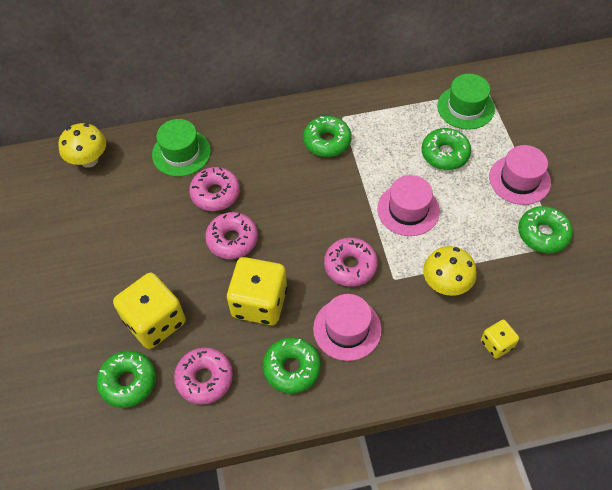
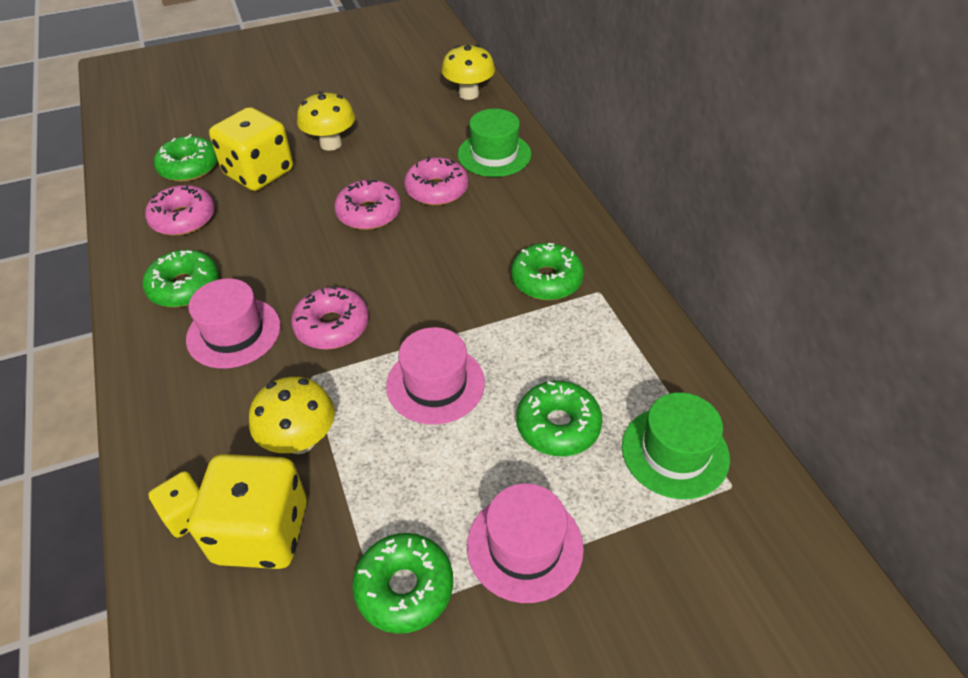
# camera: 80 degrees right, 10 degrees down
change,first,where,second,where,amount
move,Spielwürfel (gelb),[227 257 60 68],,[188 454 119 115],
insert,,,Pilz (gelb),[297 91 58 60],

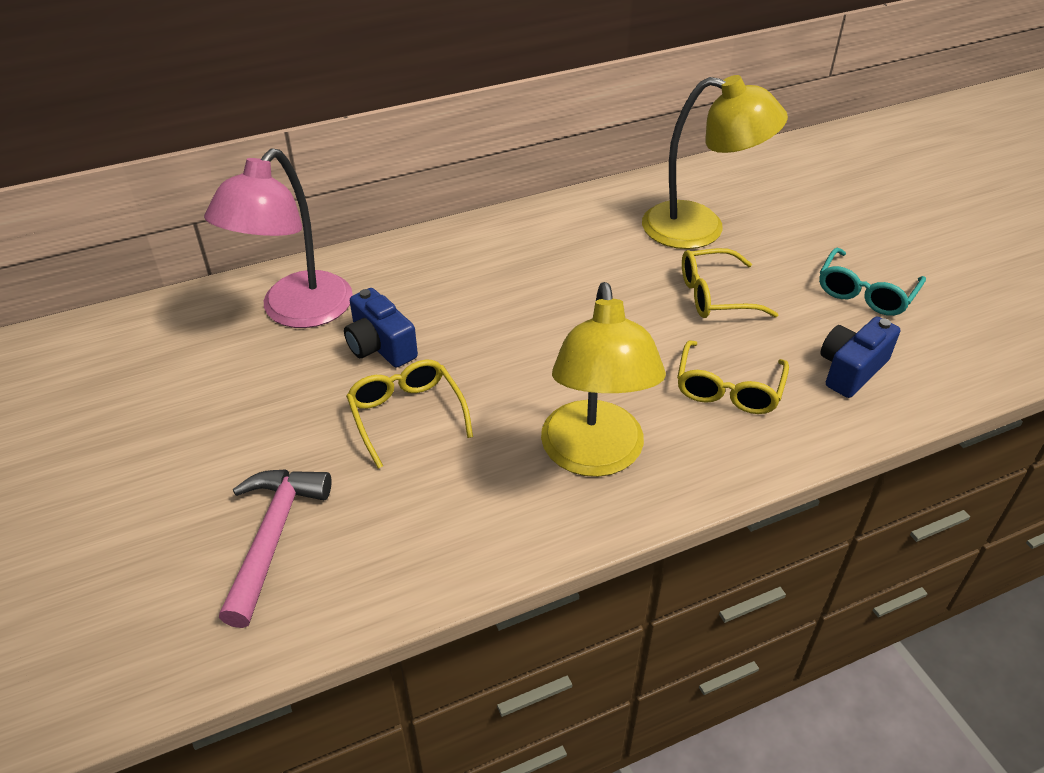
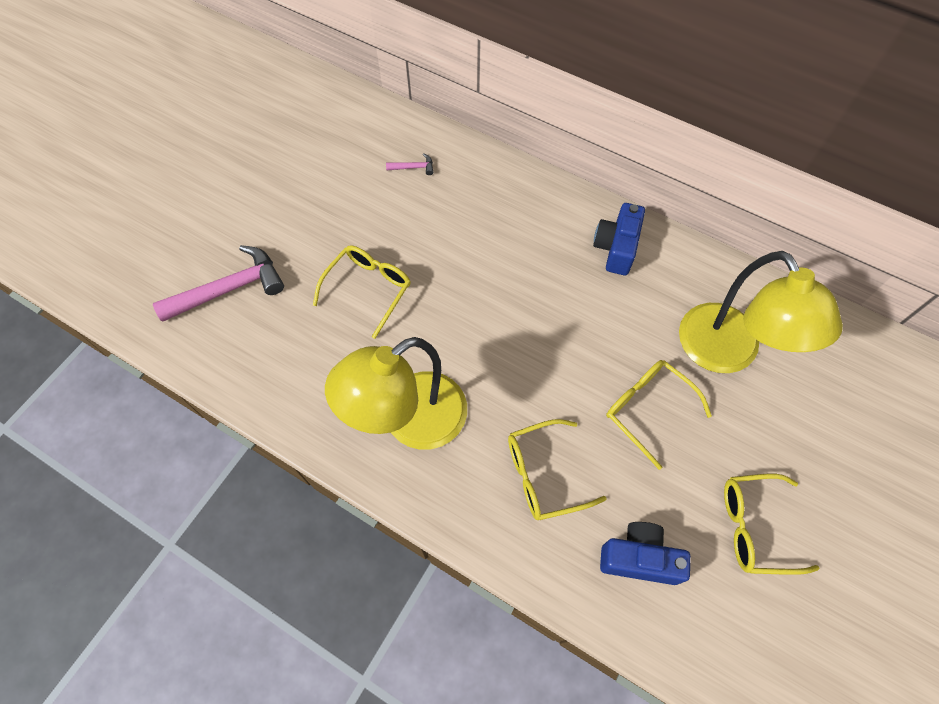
# camera: 55 degrees right, 20 degrees up
change,first,where,second,where,amount
replace,Lampe (rosa),[204 148 149 180],Hammer (rosa),[386 153 47 22],
move,Kamera (blau),[344 288 74 80],,[593 203 52 72],
recolor,Brille (türkis),[819 248 107 68],Brille (gelb),[724 474 96 101],

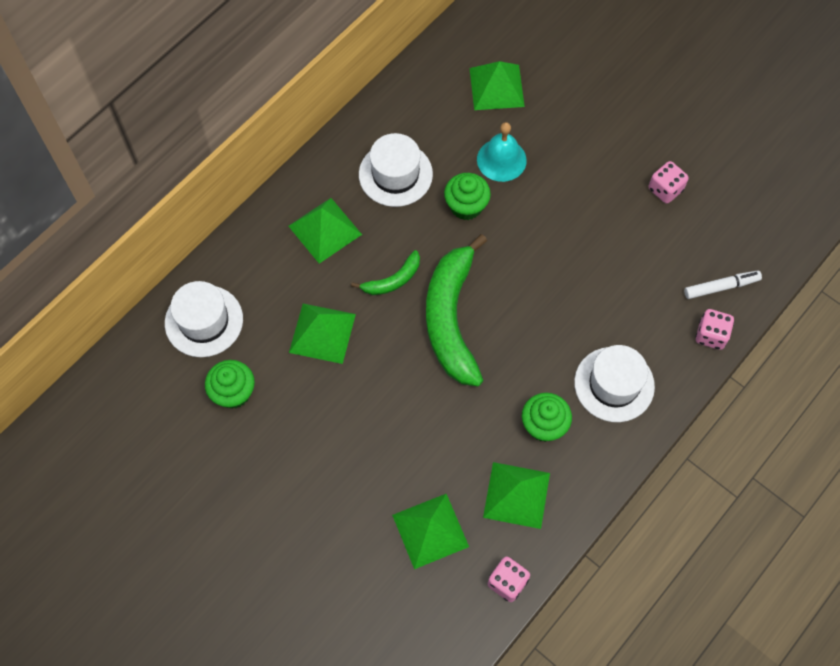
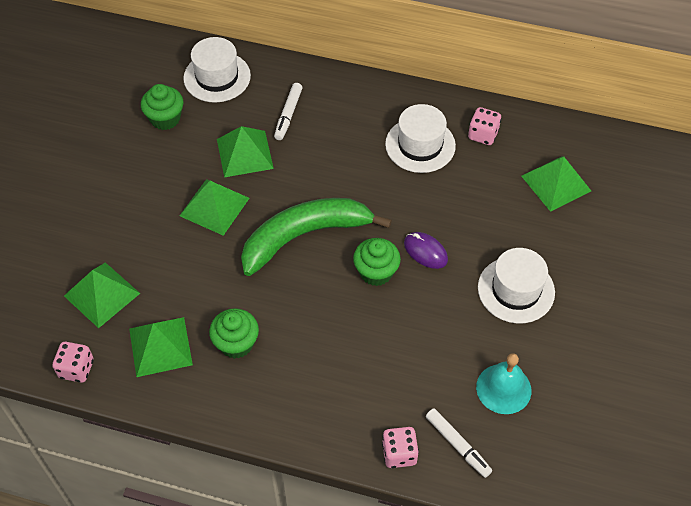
# camera: 65 degrees right, 10 degrees down
change,first,where,second,where,amount
move,Pyramide (grün),[289 198 73 65],,[180 179 69 57],
delete,Banane (grün),[351 250 69 45],,,
move,Muffin (grün),[444 173 47 47],,[353 238 48 48],
move,Glocke (türkis),[477 122 50 60],,[476 353 55 61],
move,Hut (weiß),[574 345 81 77],,[478 248 77 75],
move,Spielwürfel (rosa),[649 161 40 43],,[468 107 33 38],
insert,,,Filzstift (weiß),[274 83 28 57],
insert,,,Computermaus (lila),[404 232 44 37],

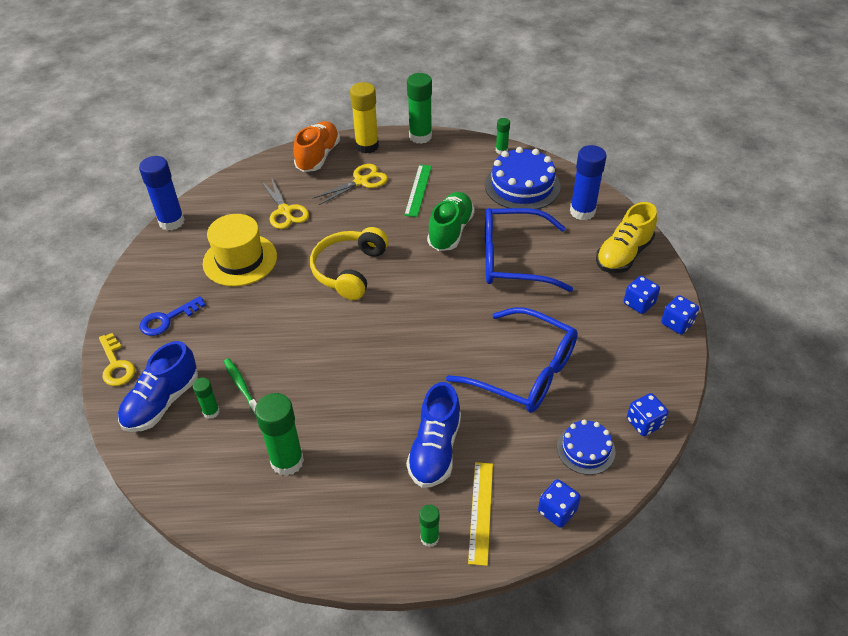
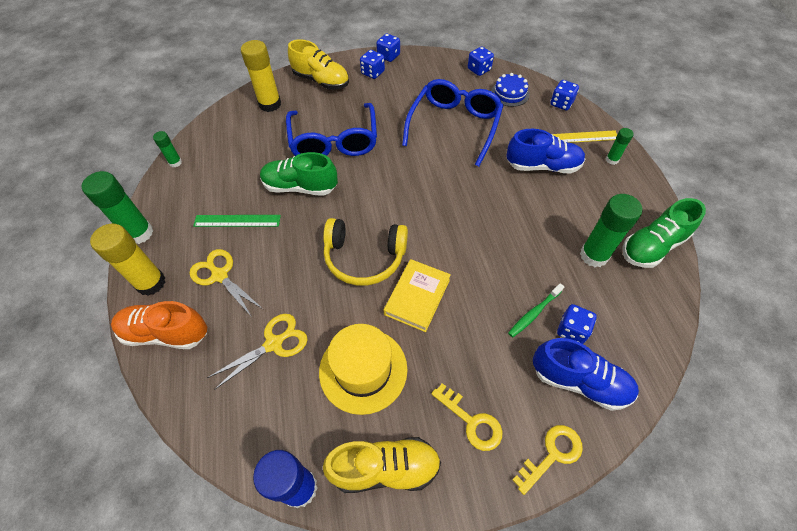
# camera: 100 degrees left, 10 degrees up
change,first,where,second,where,amount
recolor,Schlüssel (blau),[140 296 66 40],Schlüssel (gelb),[431 383 71 68],
replace,Klebestift (grün),[193 378 27 41],Spielwürfel (blau),[557 304 40 40],
delete,Kuchen (blau),[485 147 75 62],,,
recolor,Klebestift (blau),[570 145 37 75],Klebestift (gelb),[241 40 40 72],
insert,,,Schuh (gelb),[323 437 118 56],
insert,,,Buch (gelb),[384 259 67 73],
insert,,,Schuh (grün),[623 198 83 70],

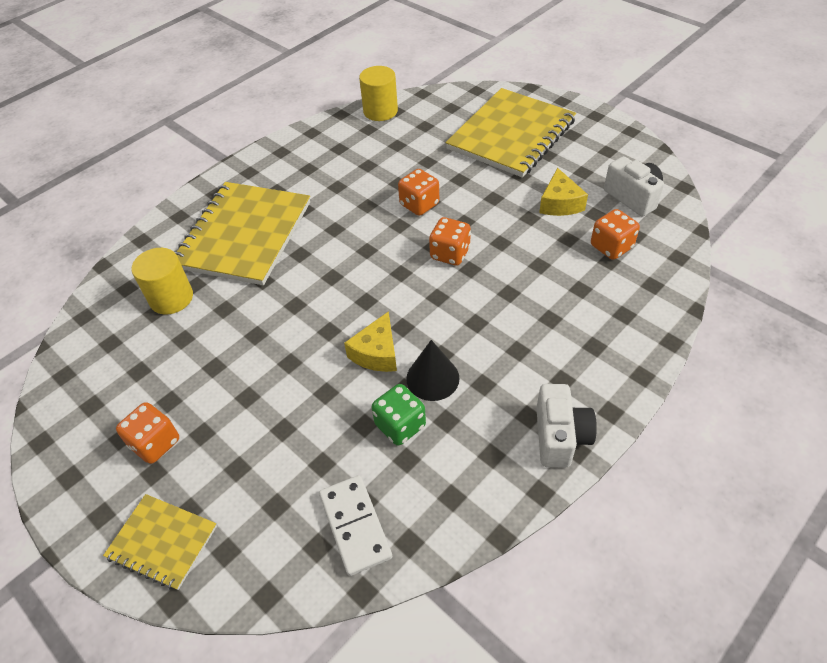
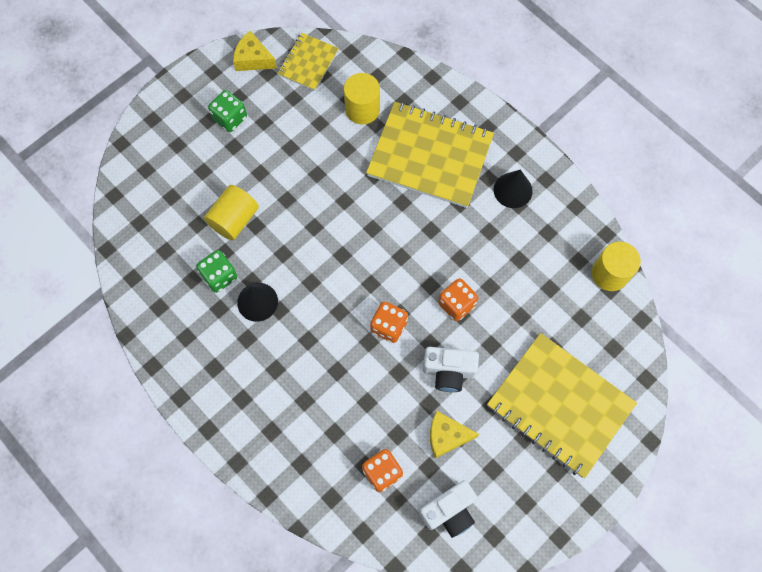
# camera: 90 degrees right, 20 degrees up
change,first,where,second,where,amount
move,Notizbuch (gelb),[103 494 114 96],,[277 33 62 58],
recolor,Spielwürfel (orange),[116 402 63 62],Spielwürfel (grün),[208 90 39 42],
delete,Dominostein (weiß),[319 475 73 101],,,
move,Käse (gelb),[344 311 53 61],,[233 31 44 40],
move,Kamera (weiß),[536 384 61 84],,[423 347 56 45],
insert,,,Vollzylinder (gelb),[204 185 55 55],
insert,,,Kegel (schwarz),[494 170 39 38],

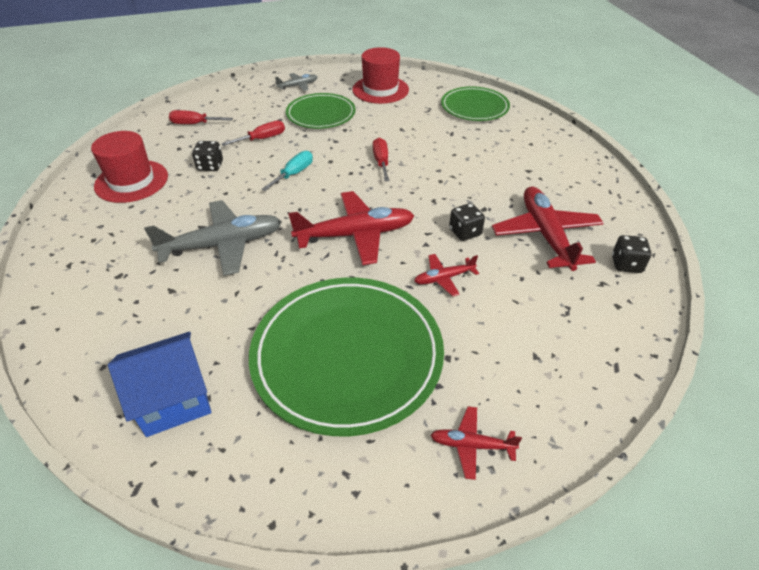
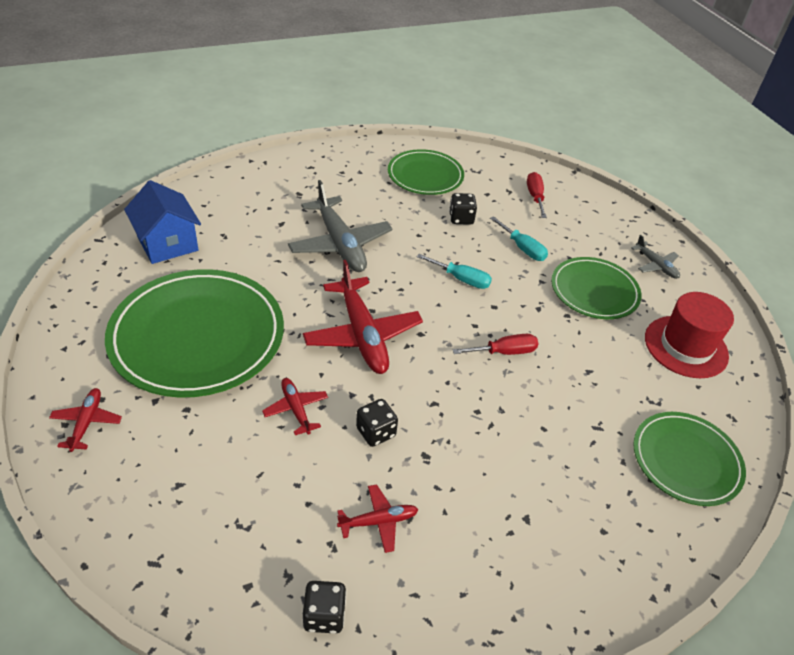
# camera: 80 degrees right, 0 degrees up
change,first,where,second,where,amount
replace,Hut (rot),[91 131 77 72],Teller (grün),[388 149 76 46],
recolor,Schraubenzieher (rot),[221 121 64 25],Schraubenzieher (türkis),[490 216 58 45],
resize,Flugzeug (rot),[492 186 112 85],,[337 484 81 69],x0.50

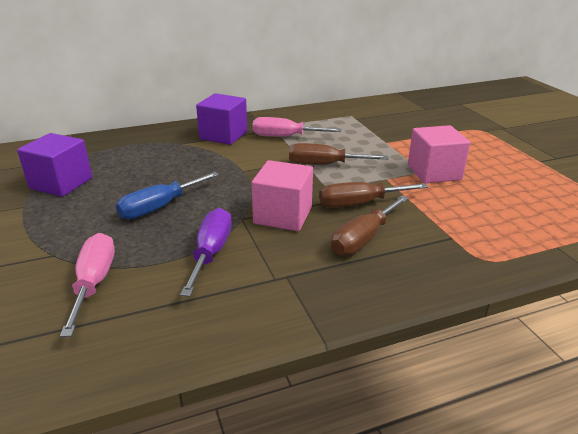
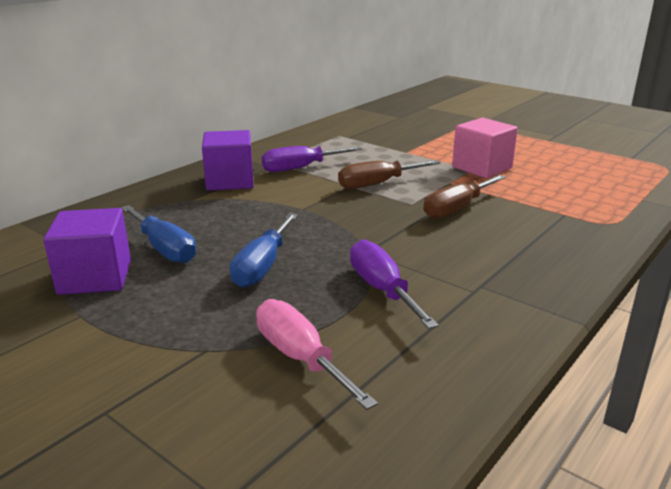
# camera: 30 degrees left, 5 degrees down
change,first,where,second,where,amount
recolor,Schraubenzieher (rosa),[252 117 90 20],Schraubenzieher (lila),[262 146 101 26],
delete,Kubus (rosa),[252 160 61 71],,,
delete,Schraubenzieher (braun),[331 195 78 60],,,
insert,,,Schraubenzieher (blau),[121 205 75 58],

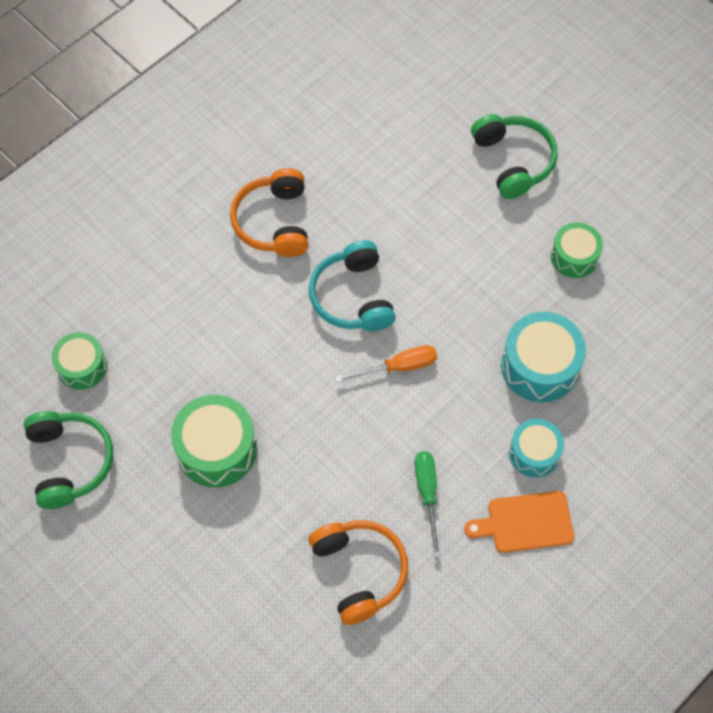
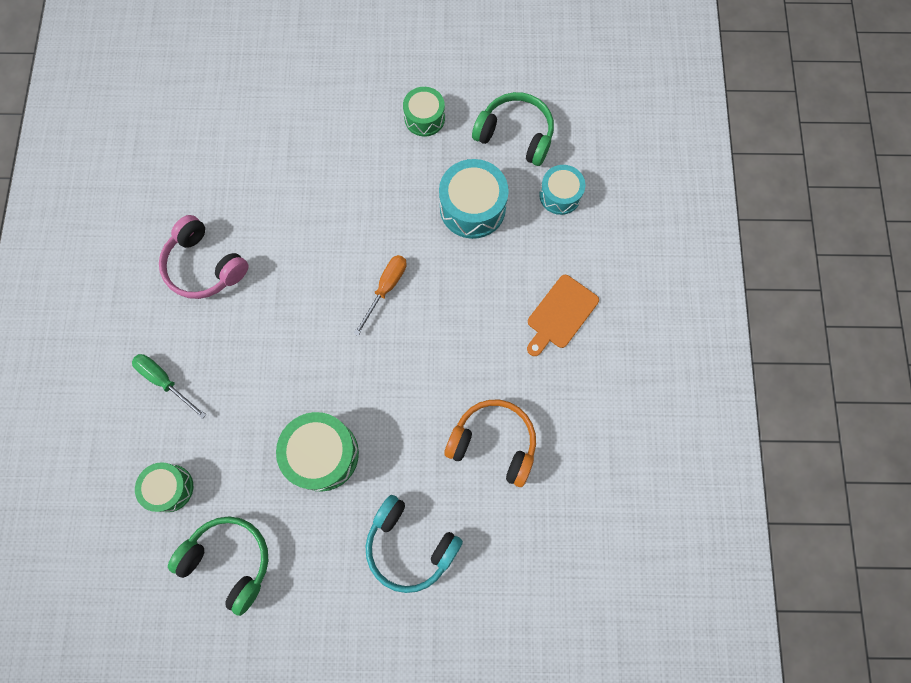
# camera: 45 degrees left, 10 degrees up
change,first,where,second,where,amount
recolor,Kopfhörer (orange),[230 168 78 89],Kopfhörer (rosa),[159 215 89 84],
move,Kopfhörer (türkis),[309 240 87 91],,[366 495 97 98],
move,Schraubenzieher (grün),[415 451 26 106],,[132 354 74 65],
move,Kopfhörer (grün),[471 114 86 85],,[472 92 82 74],
move,Trommel (türkis),[509 419 55 58],,[539 165 46 50],

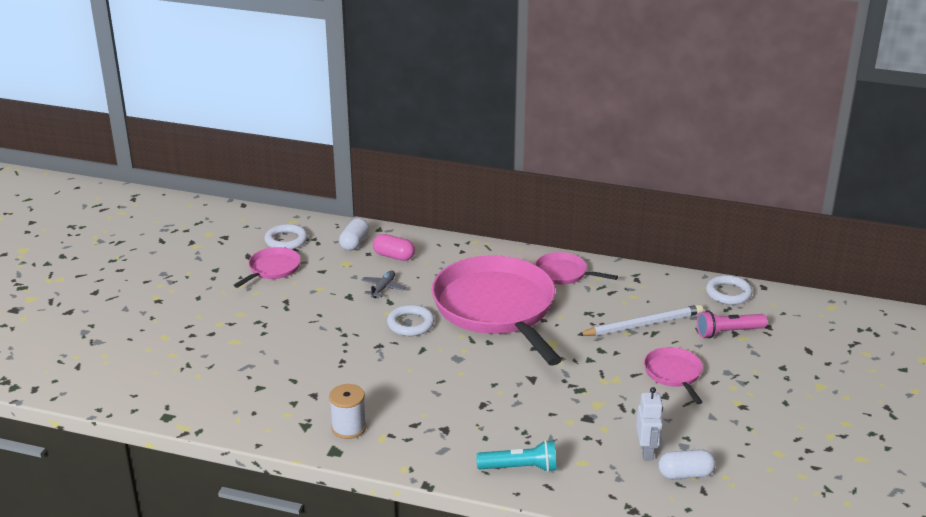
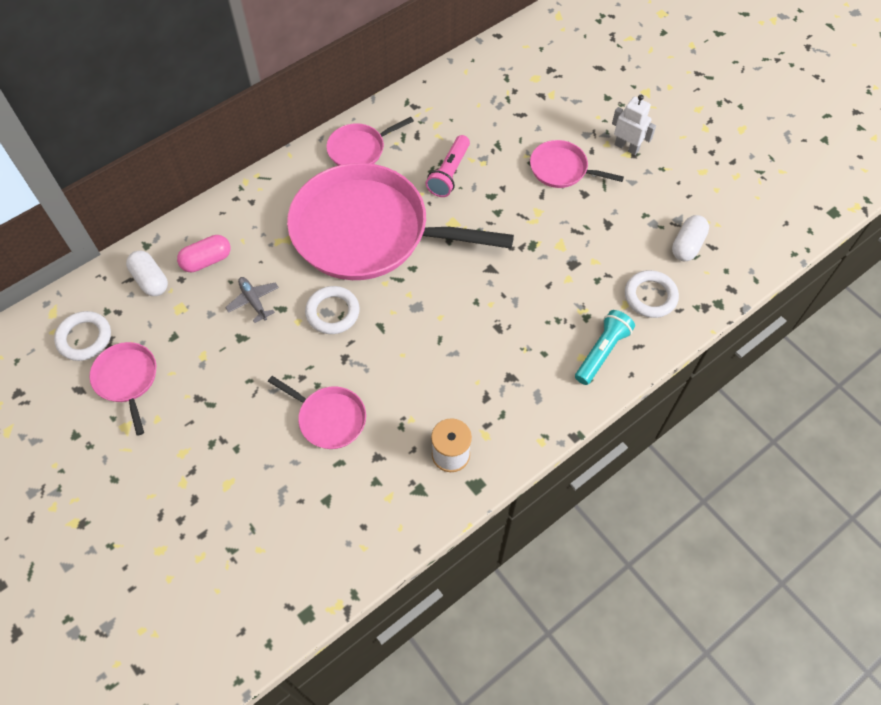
# camera: 55 degrees left, 30 degrees up
change,first,where,second,where,amount
delete,Bleistift (weiß),[578 304 125 32],,,
move,Roboter (weiß),[636 387 27 73],,[612 95 44 60],
move,Taschenlampe (rosa),[697 310 70 28],,[426 135 44 62],
move,Ring (weiß),[706 275 46 30],,[625 270 54 48],
insert,,,Pfanne (rosa),[268 376 98 73],

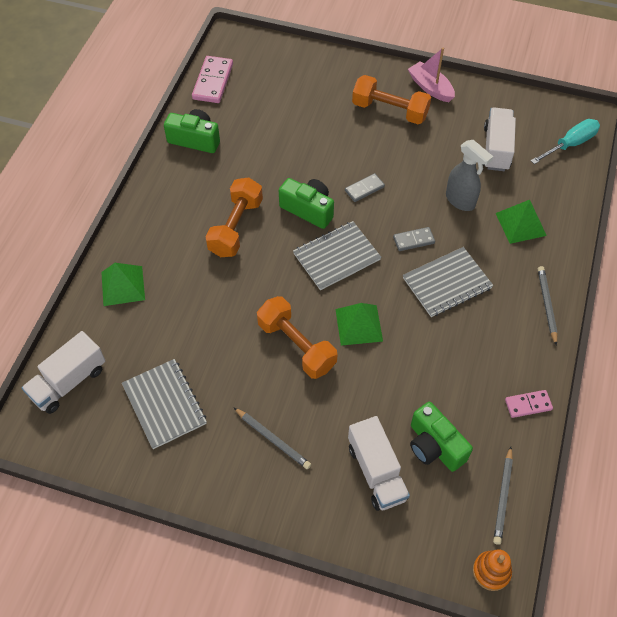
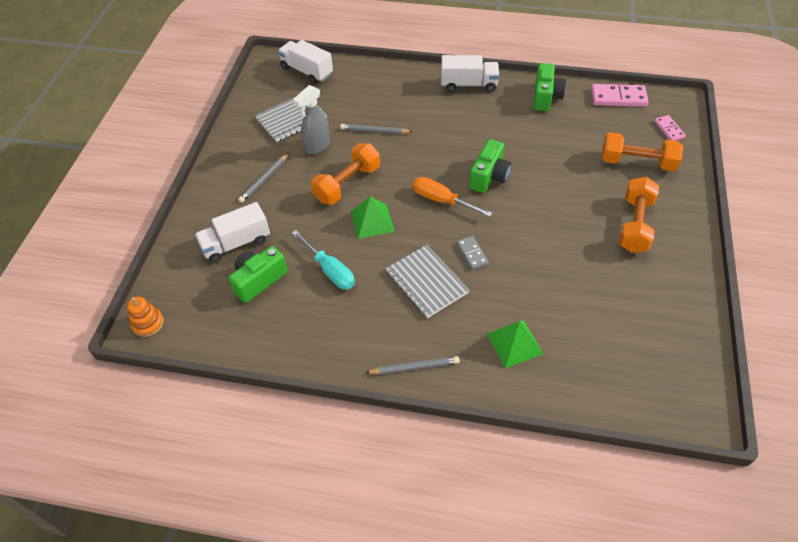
# camera: 85 degrees right, 5 degrees down
change,first,where,second,where,amount
delete,Pyramide (grün),[101 263 44 43],,,
move,Hantel (orange),[205 177 58 80],,[601 132 82 39],
replace,Notizbuch (grau),[293 221 88 69],Schraubenzieher (orange),[413 177 79 40],
delete,Dominostein (grau),[345 173 40 29],,,
delete,Boot (rosa),[408 48 47 54],,,
move,Sprühflasche (grau),[446 140 47 71],,[293 85 37 69],
move,Lastwagen (weiß),[483 107 33 64],,[441 55 58 37],
move,Bleistift (grau),[493 446 20 99],,[340 124 73 10],
move,Dominostein (rosa),[505 390 48 28],,[654 115 32 26],
move,Schraubenzieher (türkis),[531 119 69 45],,[292 230 63 60],

